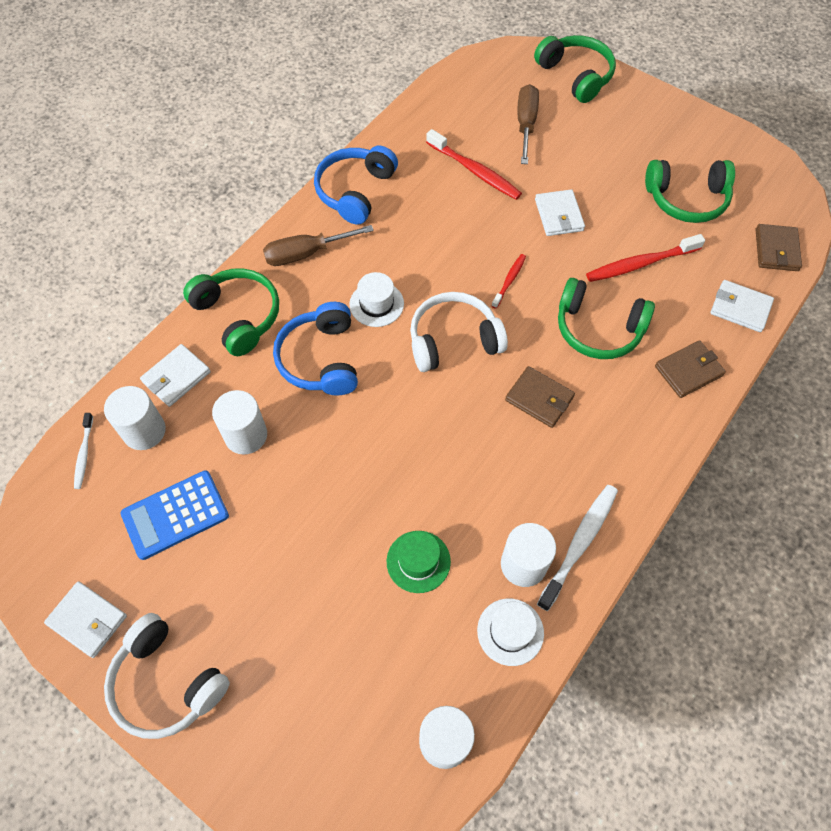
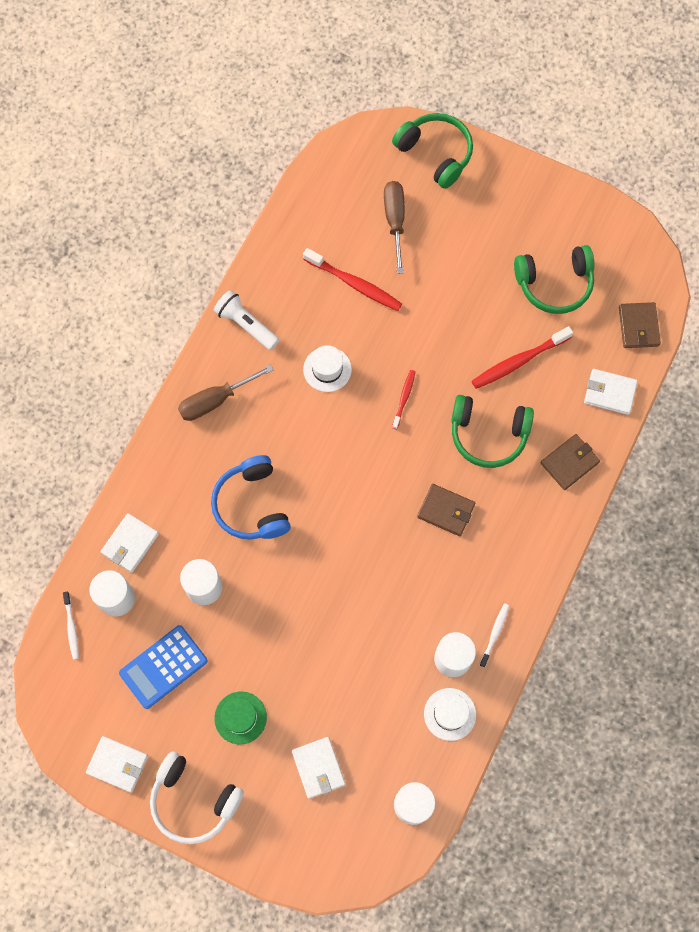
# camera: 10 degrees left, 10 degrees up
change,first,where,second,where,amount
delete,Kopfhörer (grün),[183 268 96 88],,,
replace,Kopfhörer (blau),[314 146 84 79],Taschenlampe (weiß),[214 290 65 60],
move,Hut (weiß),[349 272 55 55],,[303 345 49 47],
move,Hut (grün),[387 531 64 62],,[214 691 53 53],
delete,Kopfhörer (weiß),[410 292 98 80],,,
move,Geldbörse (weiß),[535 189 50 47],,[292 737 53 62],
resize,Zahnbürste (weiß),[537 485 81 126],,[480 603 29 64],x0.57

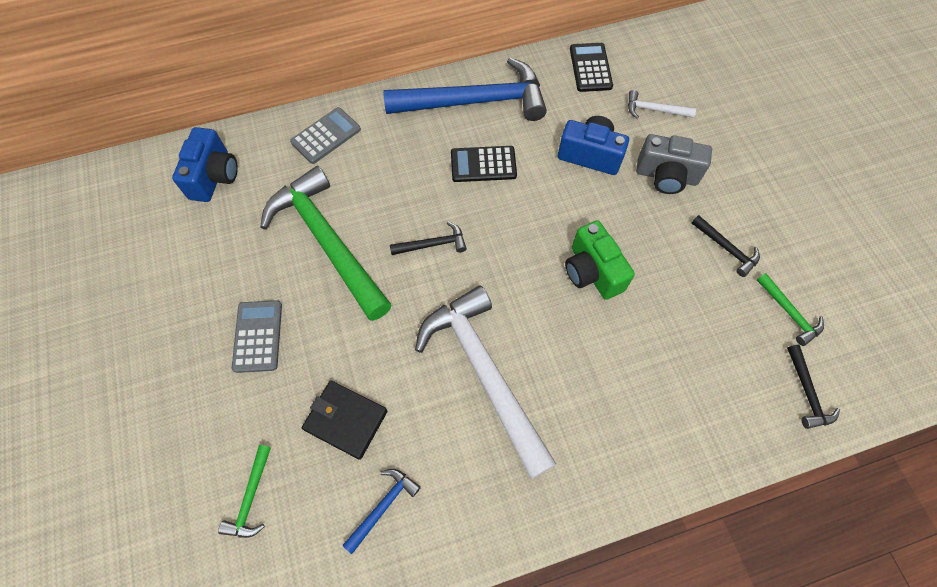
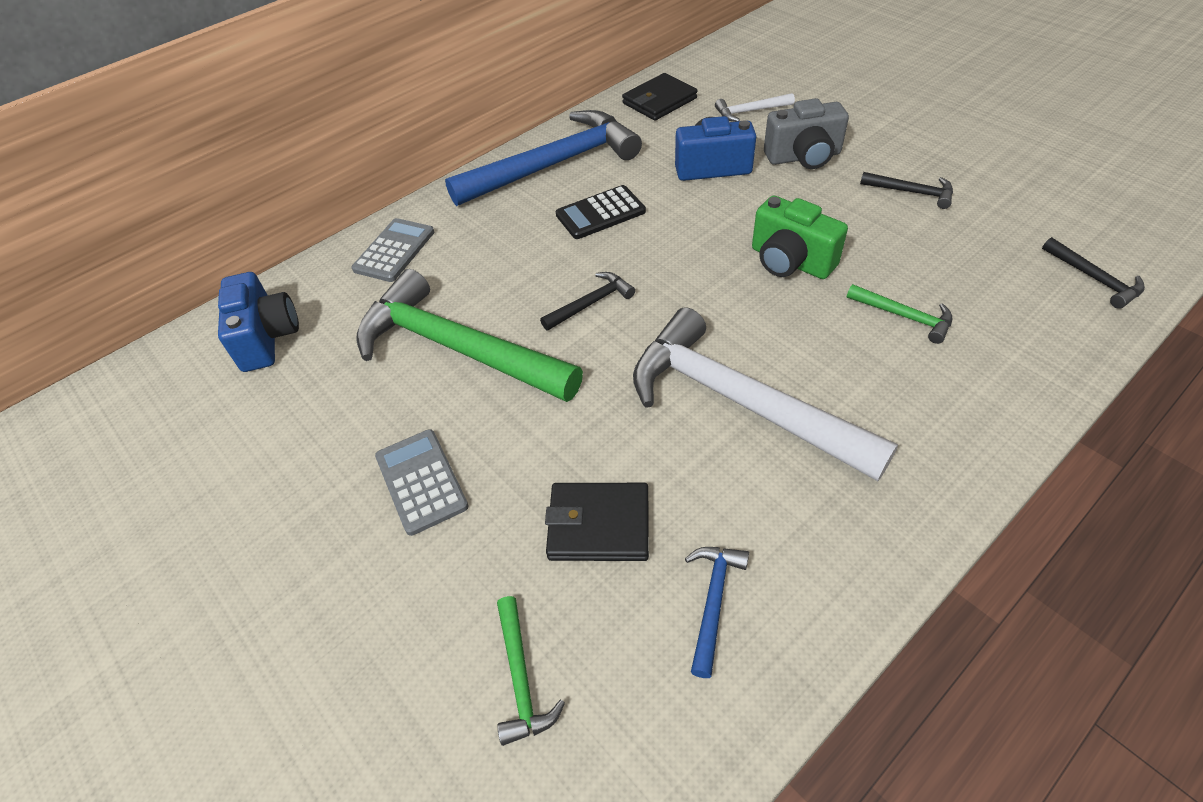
# camera: 20 degrees left, 15 degrees down
change,first,where,second,where,amount
replace,Taschenrechner (schwarz),[570 43 43 49],Geldbörse (schwarz),[622 73 76 48],
move,Hammer (grün),[757 273 67 73],,[847 284 106 60],

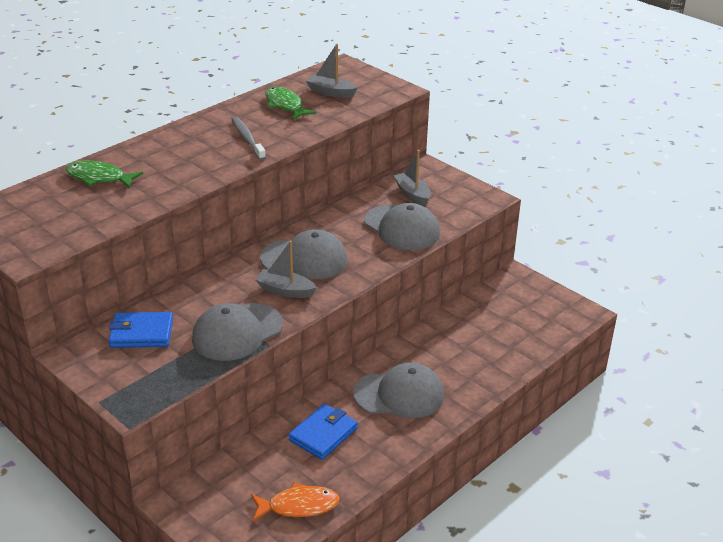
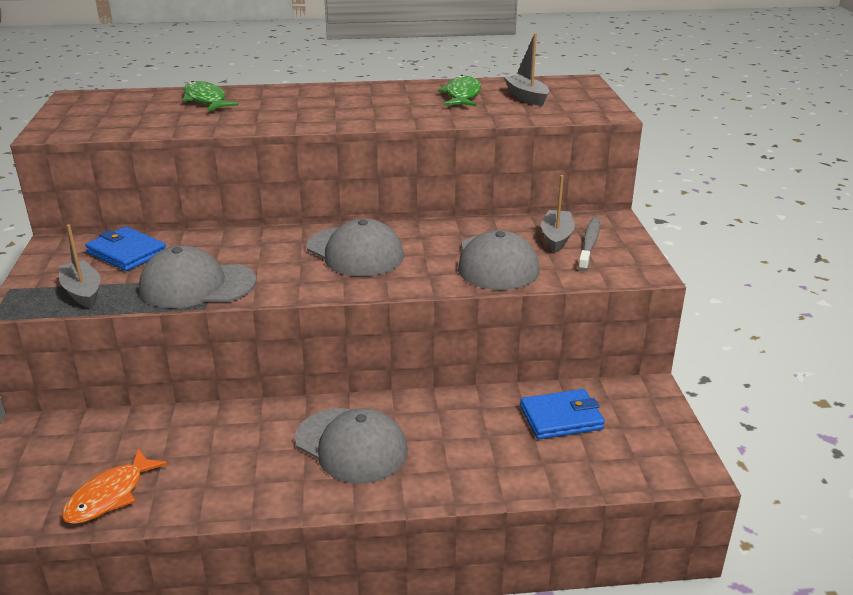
# camera: 40 degrees right, 5 degrees down
change,first,where,second,where,amount
move,Zahnbürste (grau),[232 116 34 44],,[578 217 22 54],
rotate,Fisch (orange),[251 482 89 39],,[62 449 106 75],90 degrees clockwise
move,Boot (grau),[255 241 62 57],,[59 224 42 84],
move,Geldbörse (blau),[289 404 69 56],,[520 389 85 50],

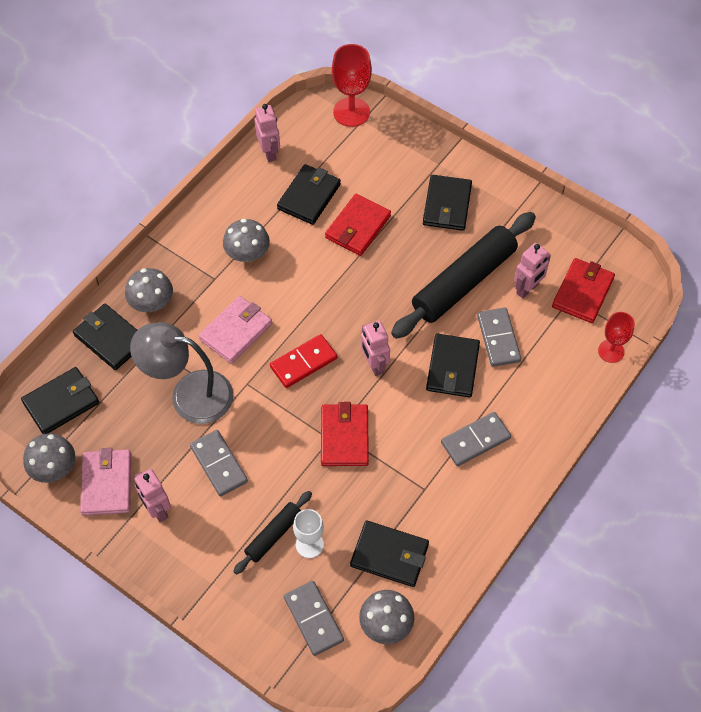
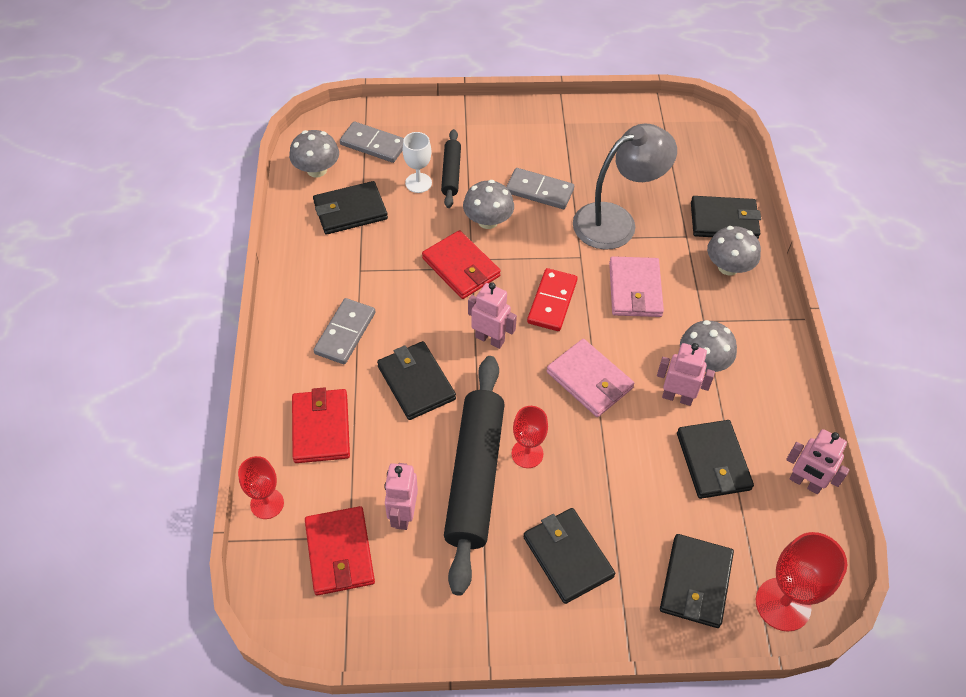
# camera: 140 degrees right, 5 degrees down
change,first,where,second,where,amount
move,Geldbörse (schwarz),[21 367 78 67],,[660 534 74 94],
move,Pilz (grau),[23 433 52 50],,[463 180 51 49],
move,Geldbörse (rosa),[80 448 51 68],,[547 339 87 78],
move,Roboter (rosa),[135 469 36 53],,[657 343 58 63],
move,Geldbörse (rot),[325 194 66 62],,[292 387 58 76],
delete,Dominostein (grau),[477 308 44 59],,,
insert,,,Kelch (rot),[511 406 37 62],

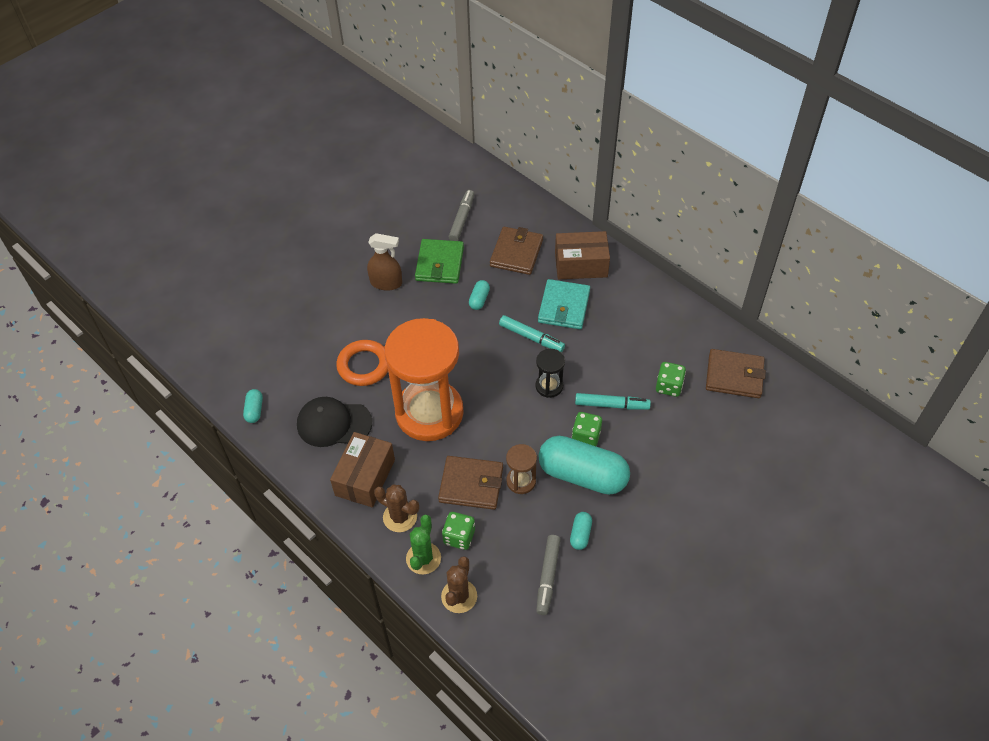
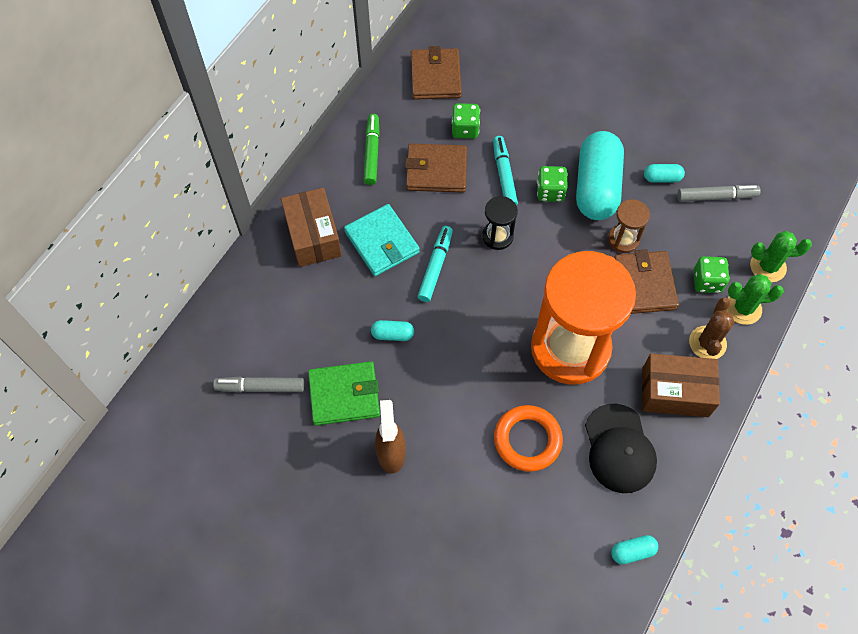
# camera: 105 degrees left, 10 degrees up
change,first,where,second,where,amount
recolor,Kaktus (braun),[441 556 36 57],Kaktus (grün),[750 231 62 51],
move,Geldbörse (braun),[490 227 53 48],,[405 143 62 50],
rotate,Geldbörse (türkis),[538 279 52 50],,[344 204 76 72],60 degrees clockwise
insert,,,Filzstift (grün),[363 114 17 71],

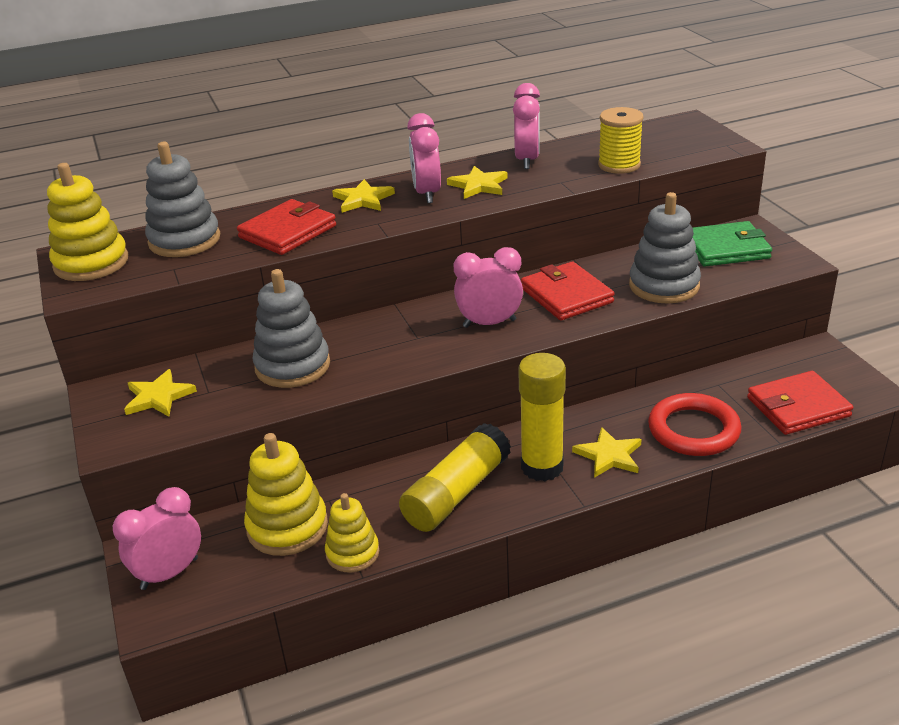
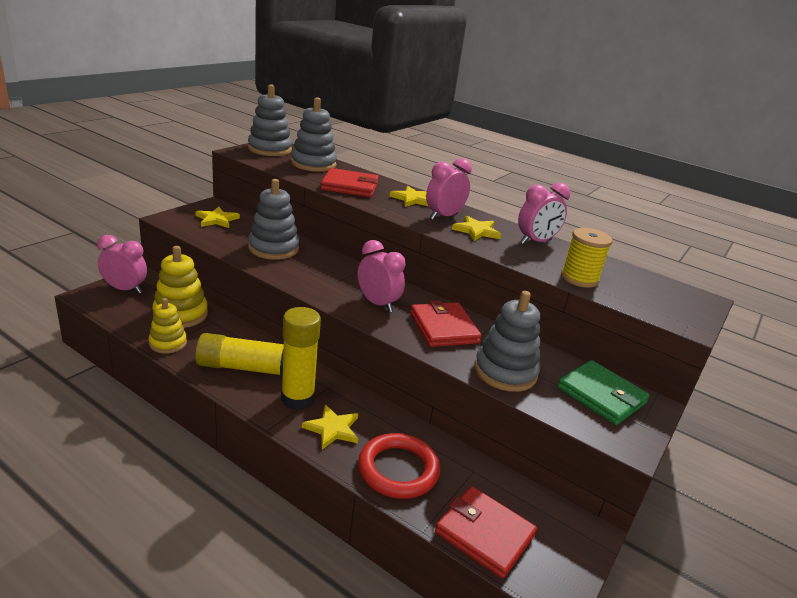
# camera: 50 degrees right, 5 degrees down
change,first,where,second,where,amount
recolor,Stapelspielzeug (gelb),[47 163 81 118],Stapelspielzeug (grau),[248 84 44 72],
rotate,Geldbörse (rot),[521 261 93 59],,[410 300 72 47],45 degrees counterclockwise

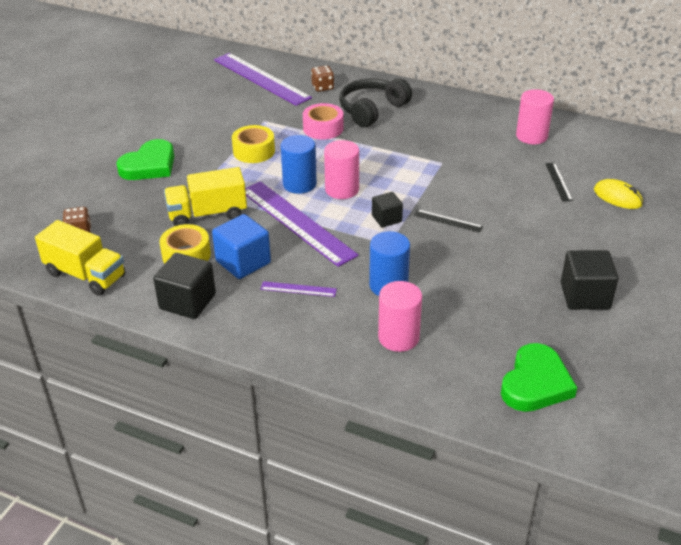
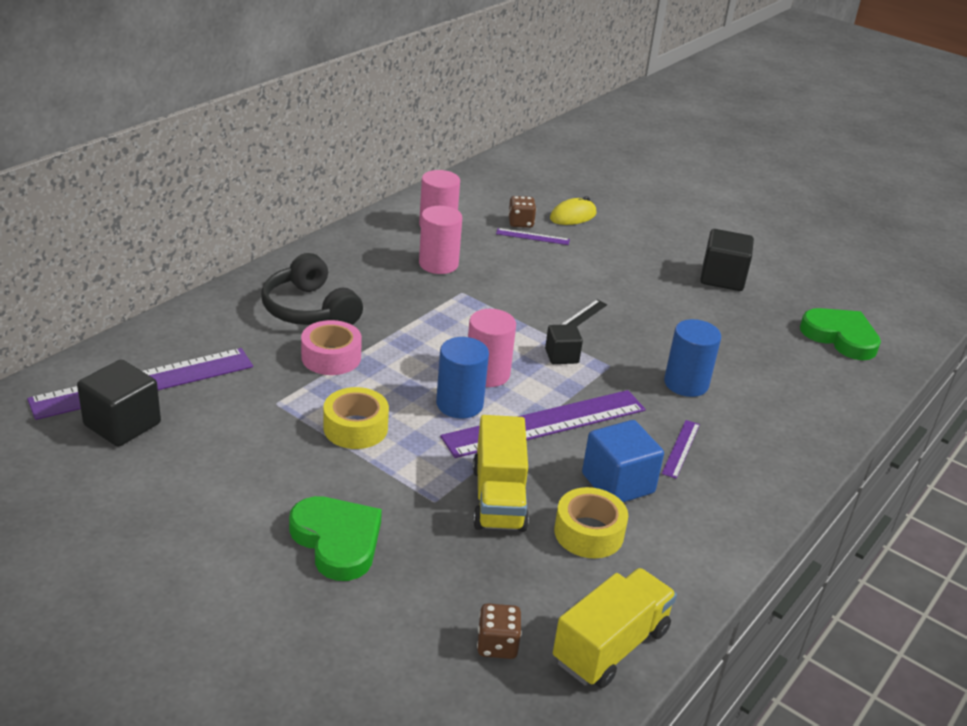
# camera: 80 degrees left, 5 degrees down
change,first,where,second,where,amount
move,Kubus (schwarz),[153 253 63 66],,[77 360 84 87],
move,Spielwürfel (braun),[311 65 23 27],,[508 196 28 32],
move,Vollzylinder (rosa),[378 281 44 71],,[419 206 43 68],
recolor,Lineal (schwarz),[545 163 28 38],Lineal (lila),[496 228 74 17],

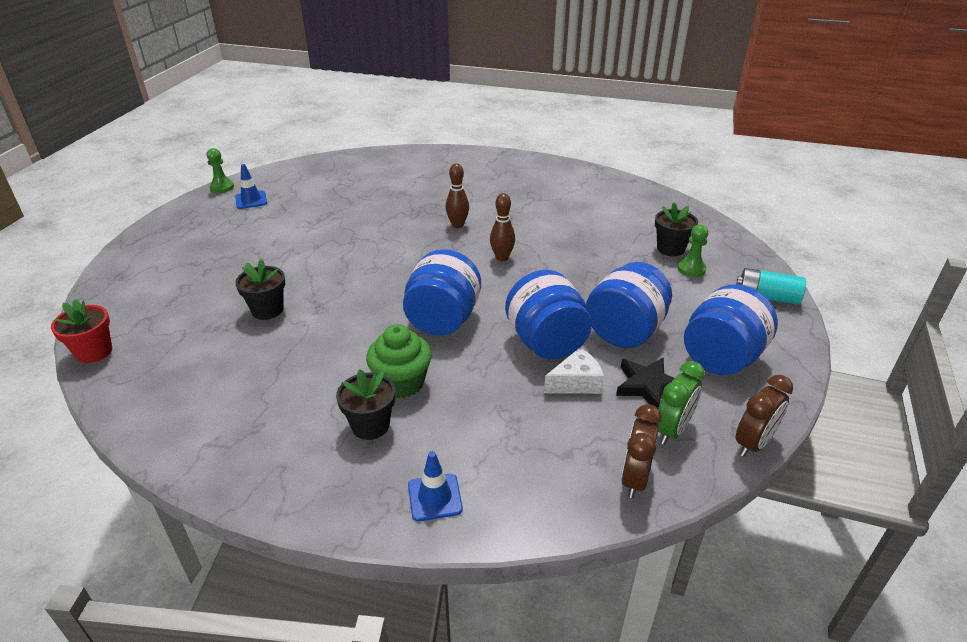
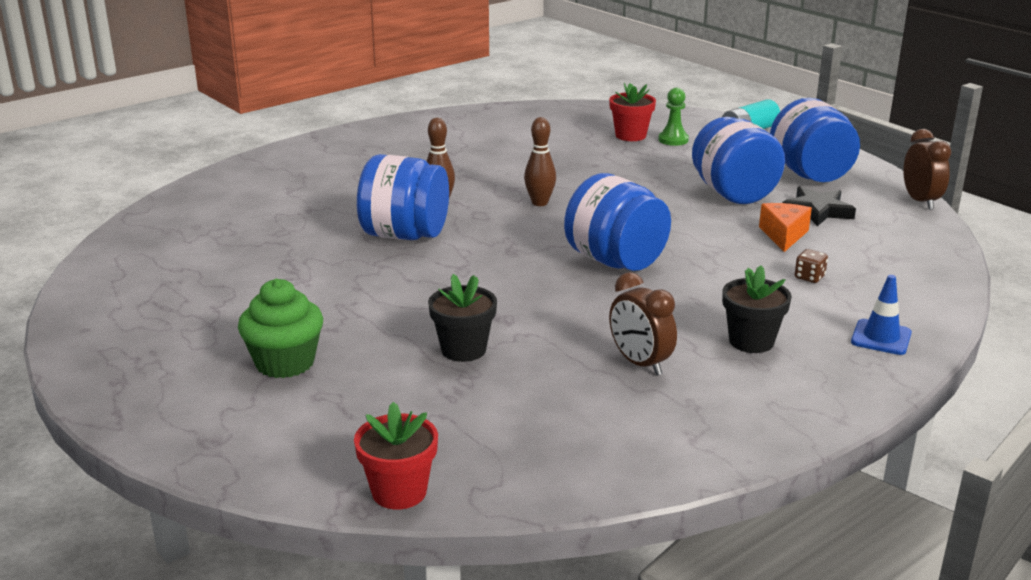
# camera: 55 degrees left, 10 degrees down
change,first,where,second,where,amount
delete,Bauer (grün),[206 148 28 45],,,
delete,Leitkegel (blau),[235 164 32 45],,,
move,Muffin (grün),[366 324 66 74],,[238 279 85 99],
move,Einmachglas (blau),[505 270 87 90],,[357 154 92 86],
recolor,Käse (weiß),[544 348 60 46],Käse (orange),[759 203 53 49],
move,Wecker (braun),[621 404 41 94],,[609 272 68 103],
recolor,Blumentopf (schwarz),[655 202 43 54],Blumentopf (rot),[609 83 47 58],
delete,Wecker (grün),[657 361 48 84],,,
insert,,,Spielwürfel (braun),[795 249 33 34],

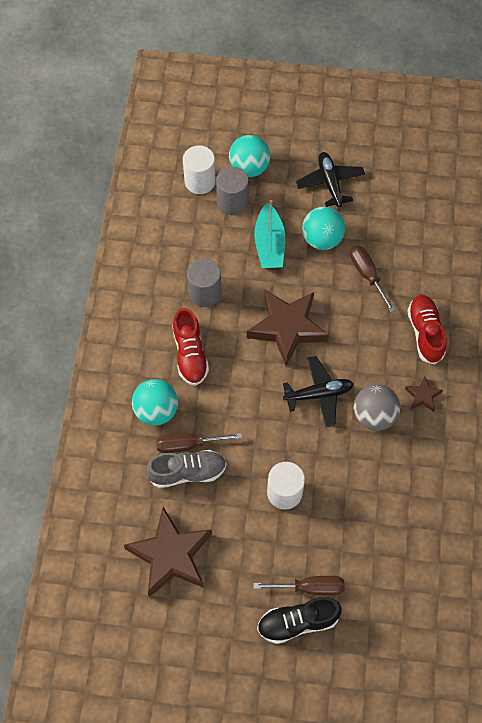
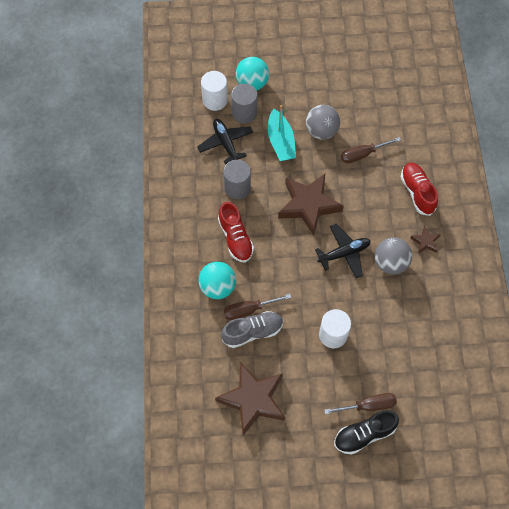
# camera: 10 degrees left, 0 degrees up
change,first,where,second,where,amount
move,Flugzeug (schwarz),[296 152 69 55],,[197 119 56 45],
recolor,Ball (türkis),[302 207 43 43],Ball (grau),[306 105 34 35],
rotate,Schraubenzieher (braun),[350 246 45 66],,[341 137 60 26],75 degrees counterclockwise

